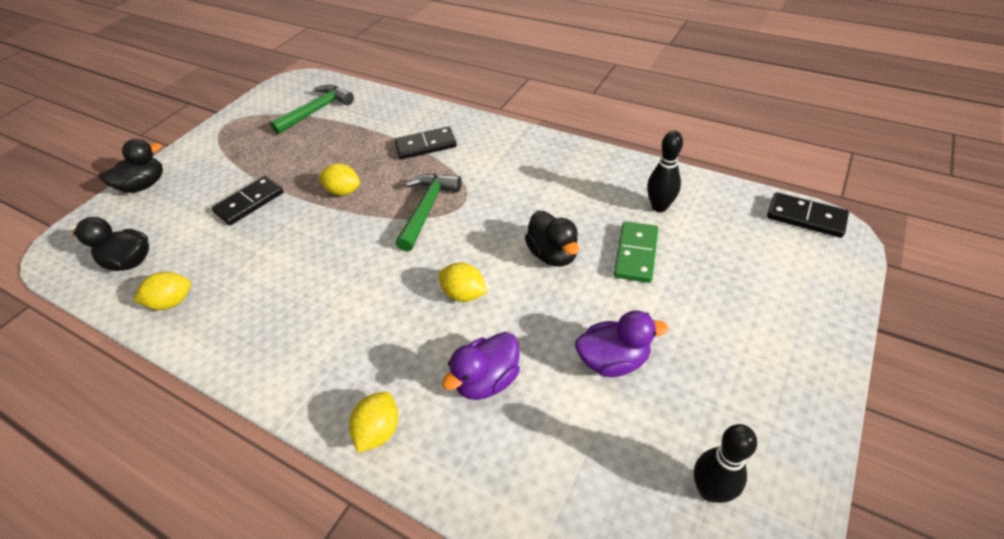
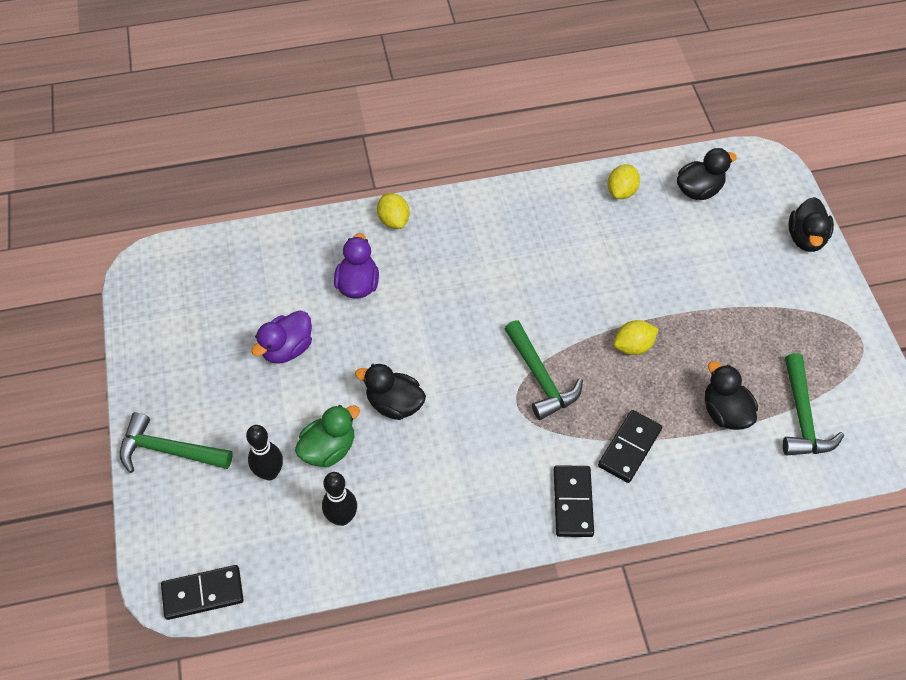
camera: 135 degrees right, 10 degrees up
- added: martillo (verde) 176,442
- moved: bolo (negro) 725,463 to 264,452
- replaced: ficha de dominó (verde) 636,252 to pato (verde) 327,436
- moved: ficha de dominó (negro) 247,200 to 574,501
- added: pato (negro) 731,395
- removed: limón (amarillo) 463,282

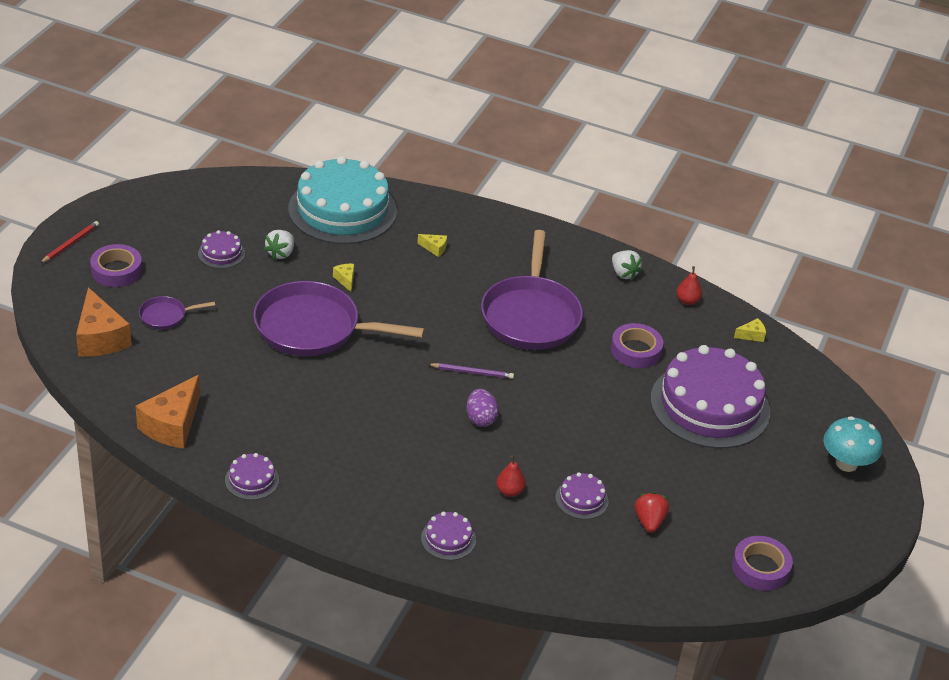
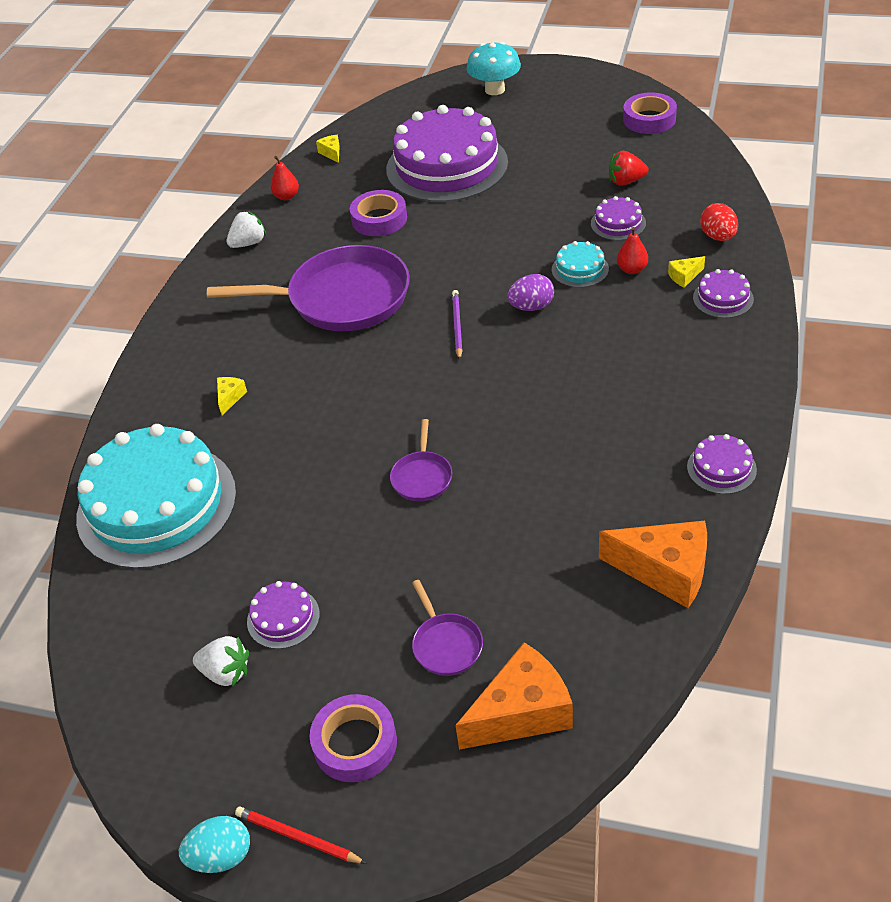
camera: 90 degrees left, 5 degrees up
- added: huevo (turquesa) 214,844
- moved: fresa (blanco) 279,245 to 221,661
- resized: sartén (morado) 339,318 = 421,460 x0.44
- added: tarta (turquesa) 580,264
- moved: queso (amarillo) 343,278 to 686,272
- added: huevo (rojo) 719,222

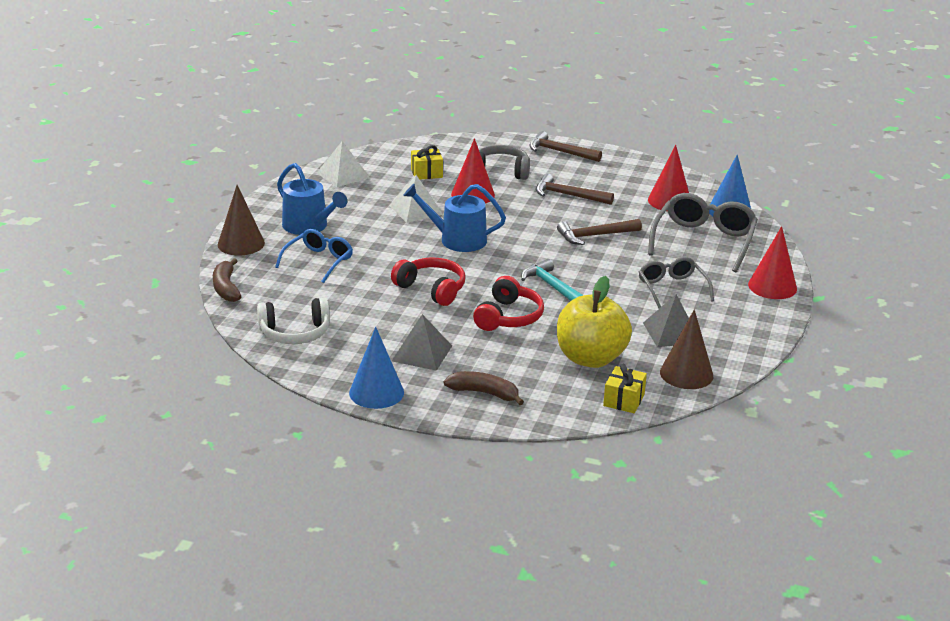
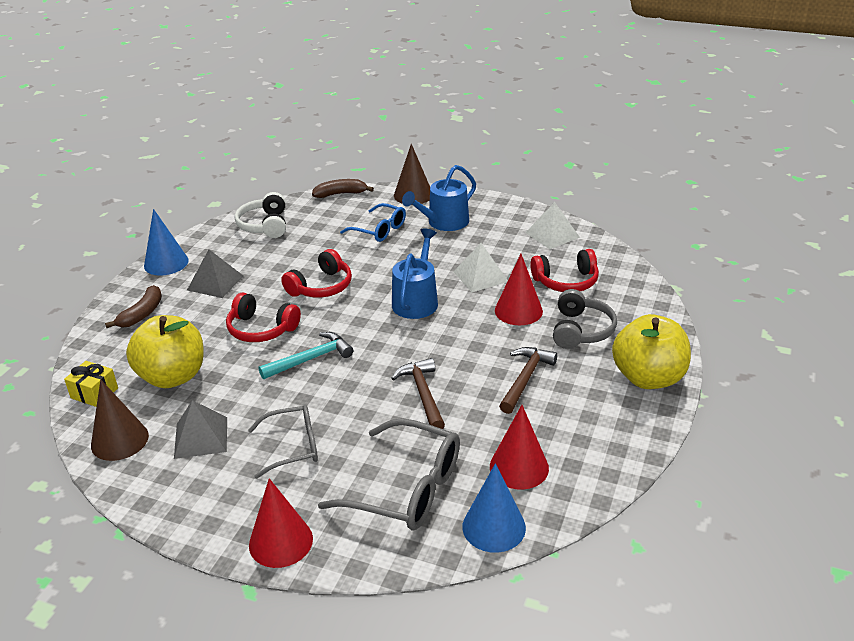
camera: 95 degrees right, 5 degrees up
- replaced: regalo (amarillo) 427,162 to auriculares (rojo) 564,270
- replaced: martillo (marrón) 565,146 to manzana (amarillo) 651,351

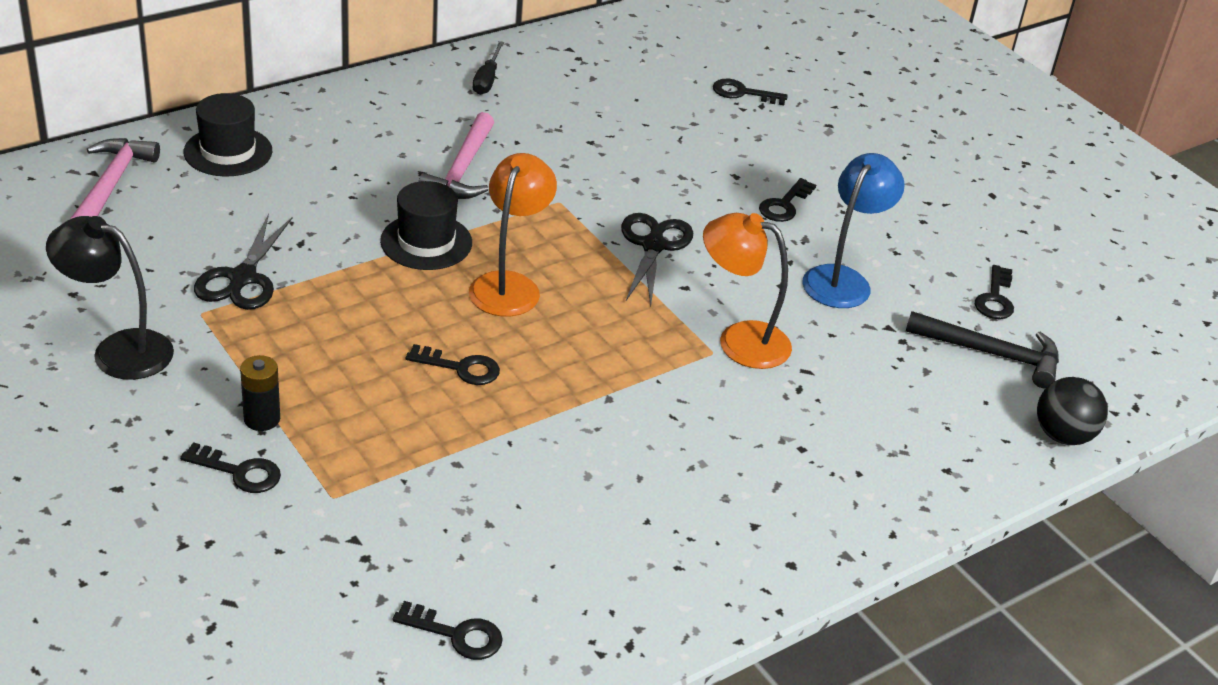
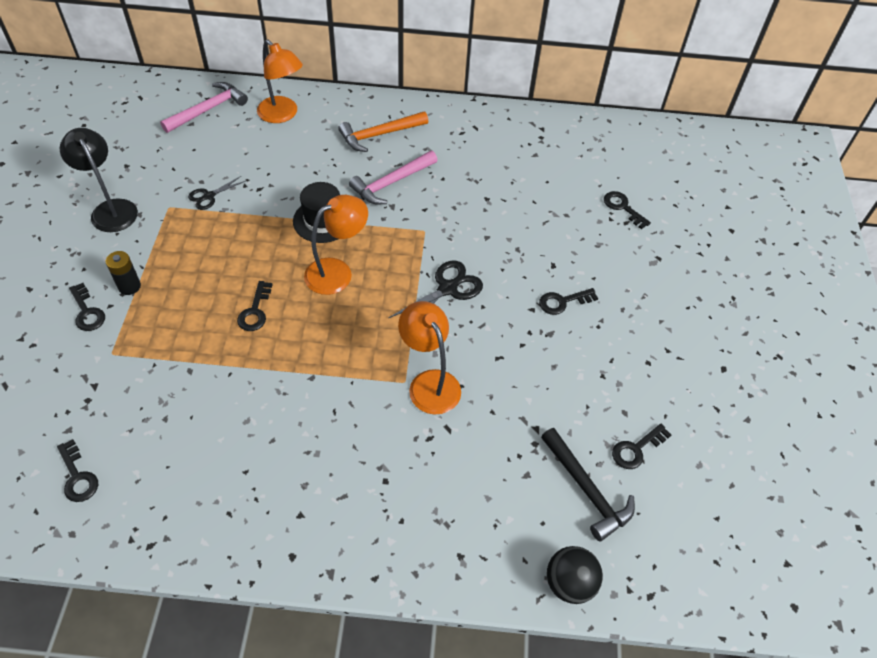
camera: 40 degrees right, 15 degrees up
- resized: tijeras (negro) 243,262 = 216,193 x0.62
- turned: llave (negro) 452,364 = 255,306 45 degrees clockwise
- replaced: sombrero (negro) 228,135 to lámpara (naranja) 280,81
- added: martillo (naranja) 383,131
- removed: destornillador (negro) 488,68
- removed: lámpara (azul) 853,230

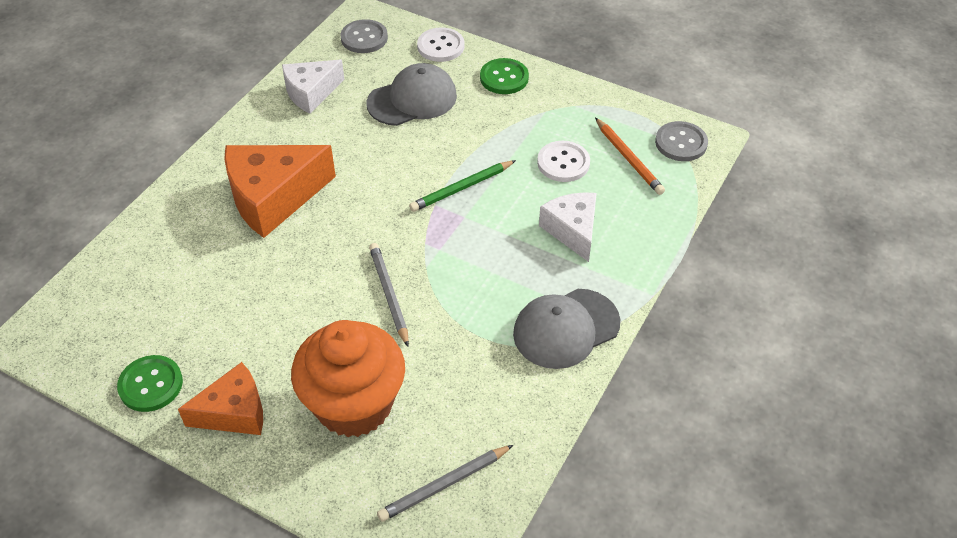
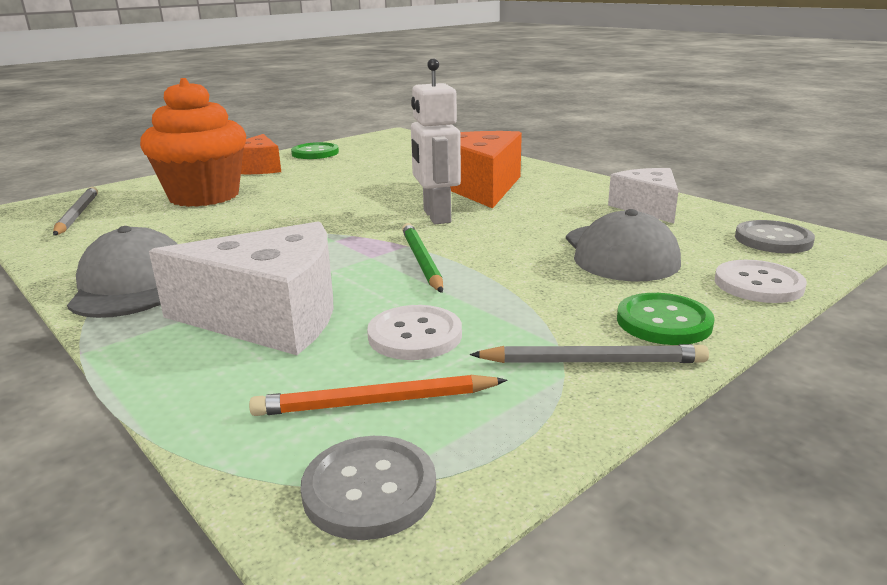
camera: 110 degrees right, 25 degrees down
- resized: queso (blanco) 568,227 = 241,288 x1.60
- added: robot (blanco) 436,141
- moved: lápiz (gris) 389,295 to 589,353

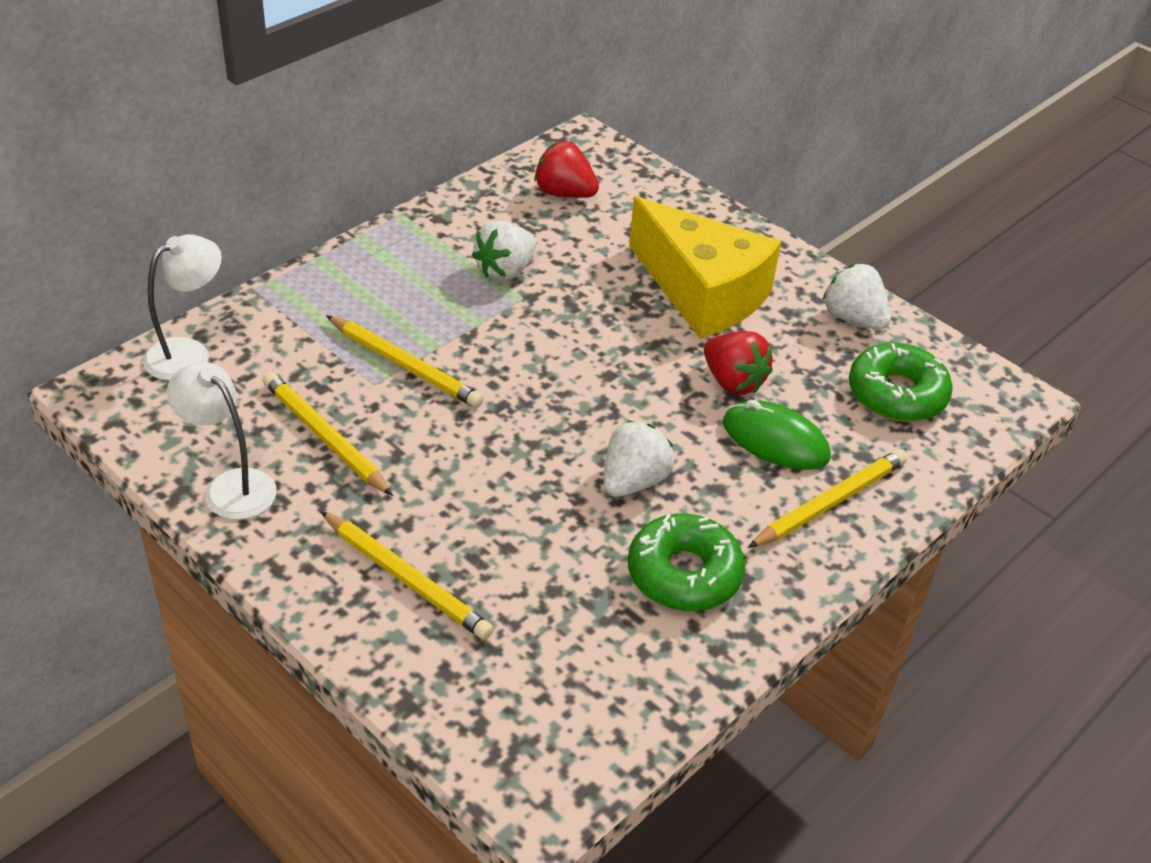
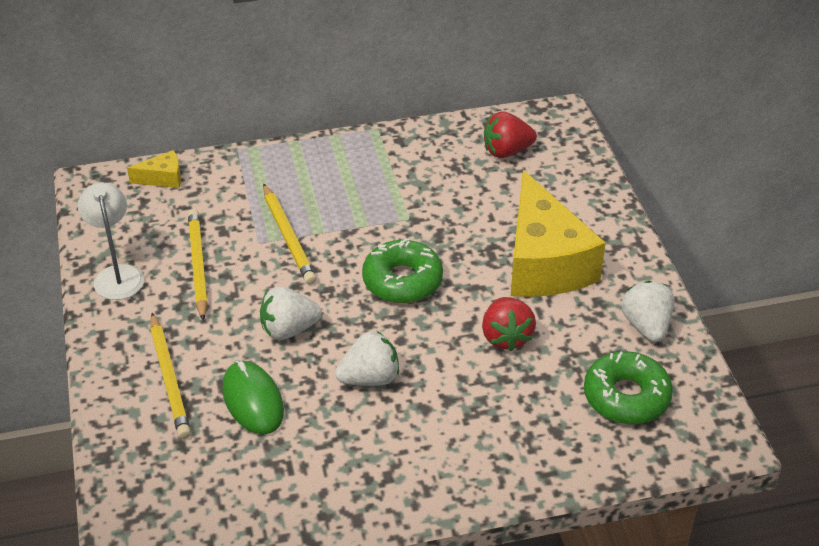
camera: 35 degrees right, 0 degrees up
- replaced: lámpara (blanco) 182,307 to queso (amarillo) 154,169
- moved: ratón (verde) 777,435 to 253,398
- moved: fresa (blanco) 504,251 to 291,313
- moved: rosquilla (verde) 686,562 to 402,270
- turned: fresa (rojo) 566,169 = 510,134 75 degrees counterclockwise
- removed: lápiz (amarillo) 827,498

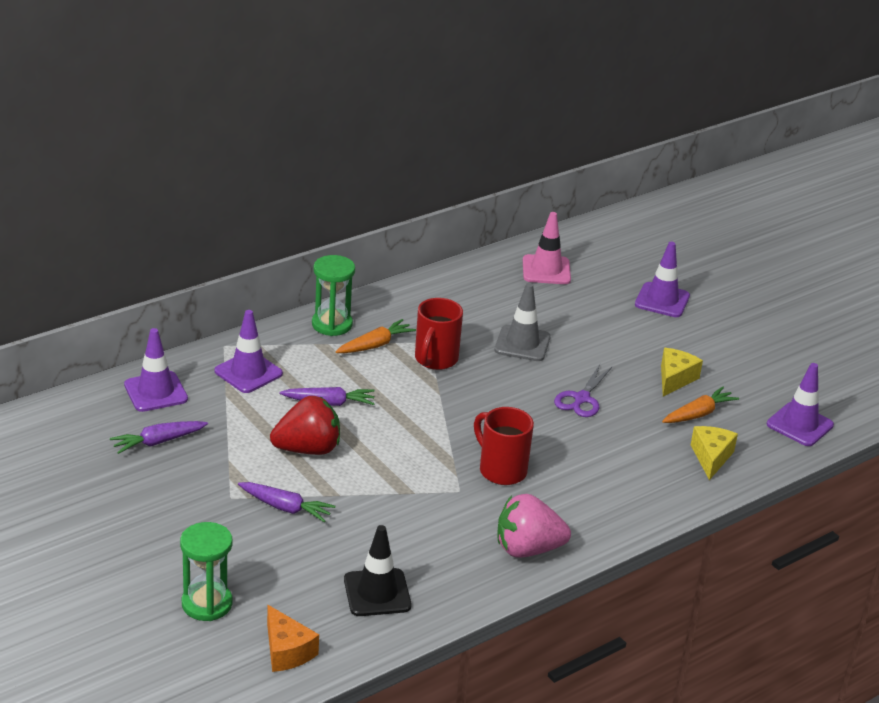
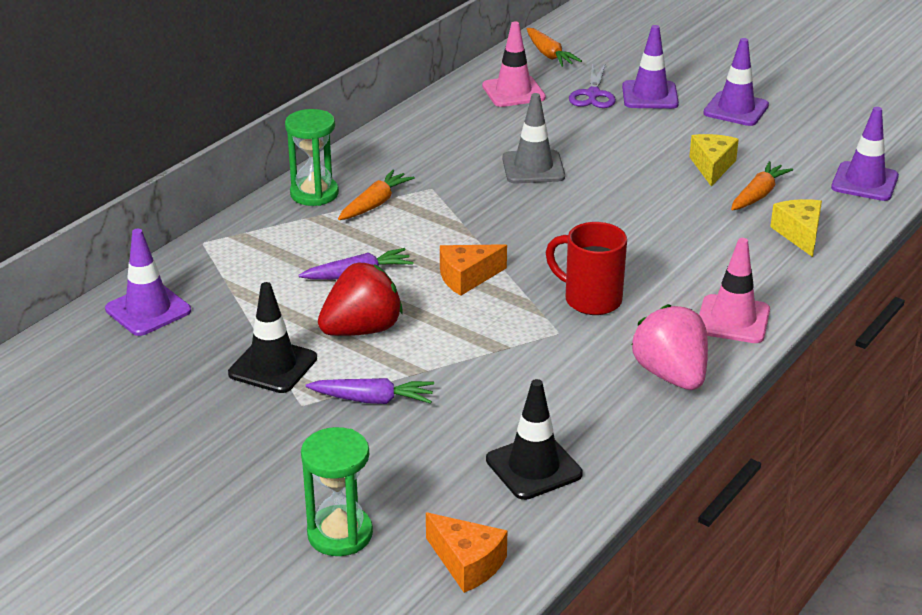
camera: 15 degrees left, 0 degrees up
- added: cono de tráfico (negro) 272,337
- added: queso (naranja) 473,270
- added: zanahoria (naranja) 554,47
- moved: tijeras (morado) 583,390 to 592,86
- turned: fresa (rosa) 534,526 = 670,347 90 degrees clockwise
- added: cono de tráfico (rosa) 734,290
- moved: cono de tráfico (morado) 248,351 to 736,82
- removed: zanahoria (morado) 159,437
- removed: taza (rojo) 439,334

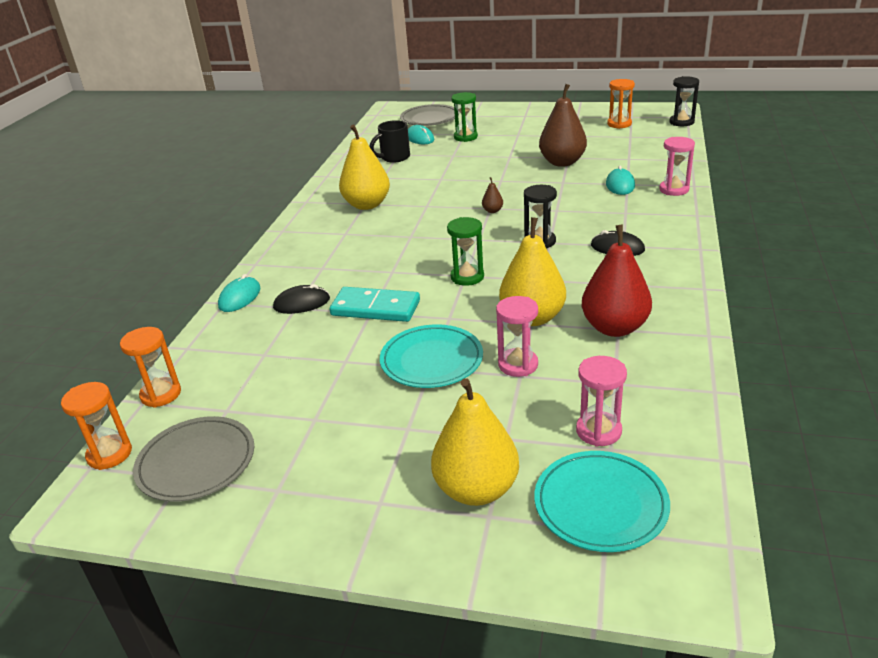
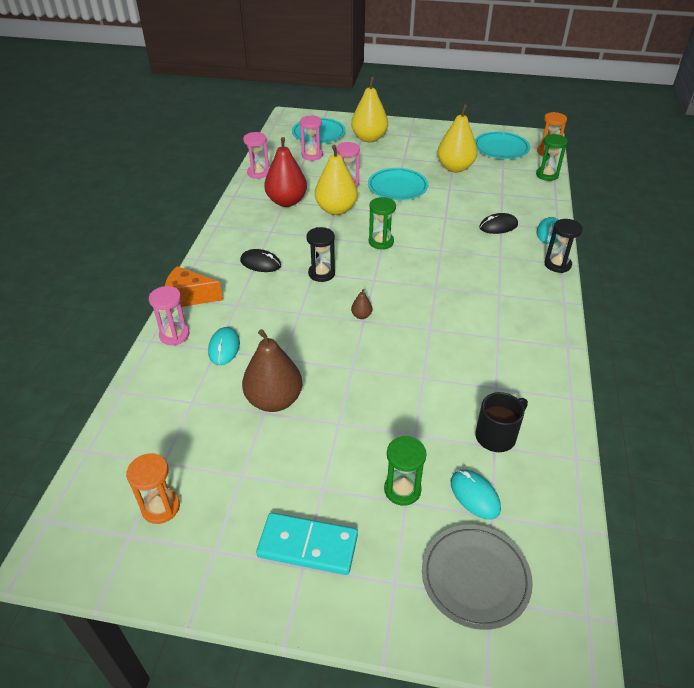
camera: 175 degrees right, 10 degrees up
- added: queso (naranja) 194,286
- added: reloj de arena (rosa) 256,155
- moved: ficha de dominó (turquesa) 375,304 to 307,544
- moved: pera (amarillo) 364,167 to 457,138
- recoloured: plato (gris) 193,459 to plato (turquesa) 502,145
- recoloured: reloj de arena (naranja) 150,367 to reloj de arena (verde) 552,157
- moved: reloj de arena (negro) 684,101 to 564,246

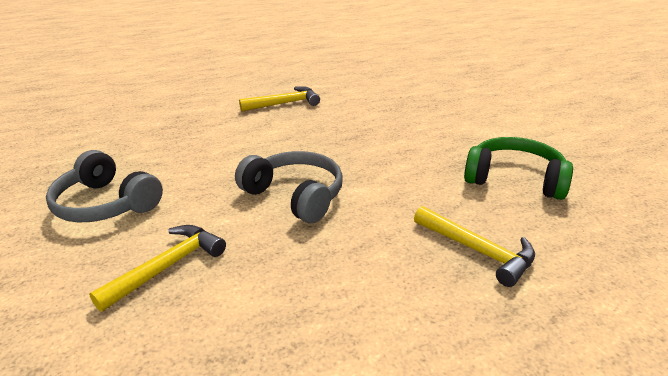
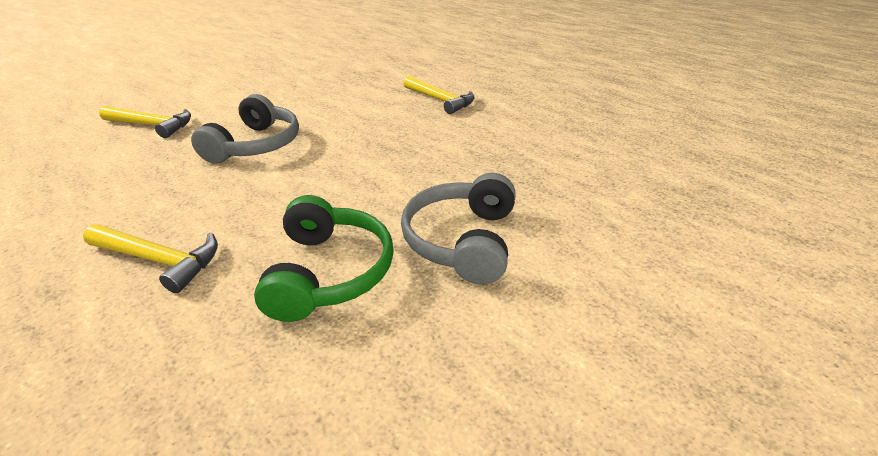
camera: 65 degrees right, 5 degrees up
- turned: martillo (amarillo) 474,246 = 150,258 90 degrees counterclockwise
- moved: auriculares (gris) 104,186 to 458,228

